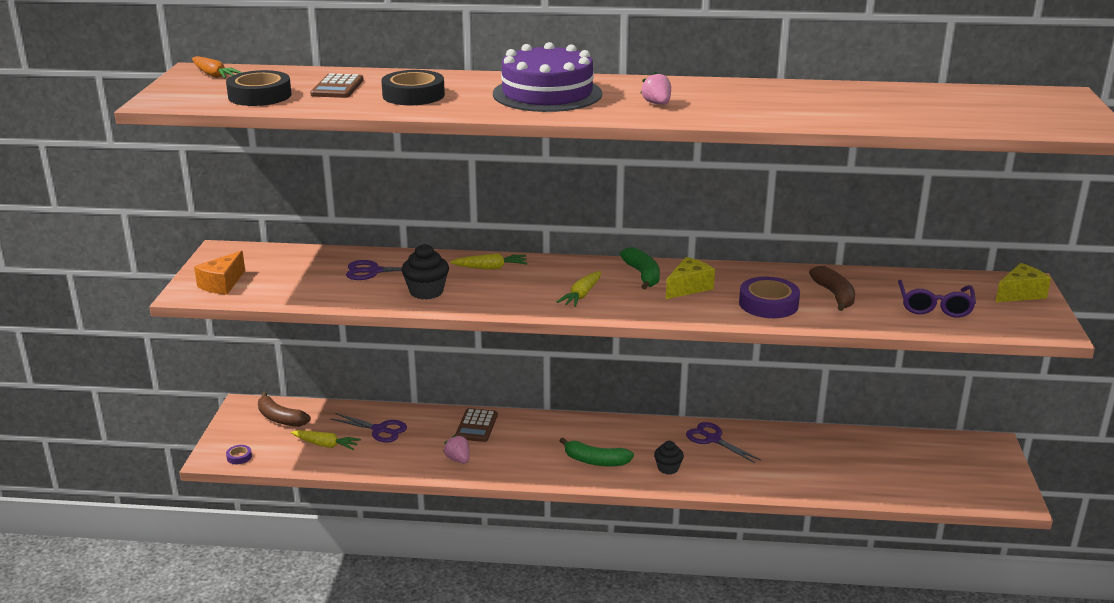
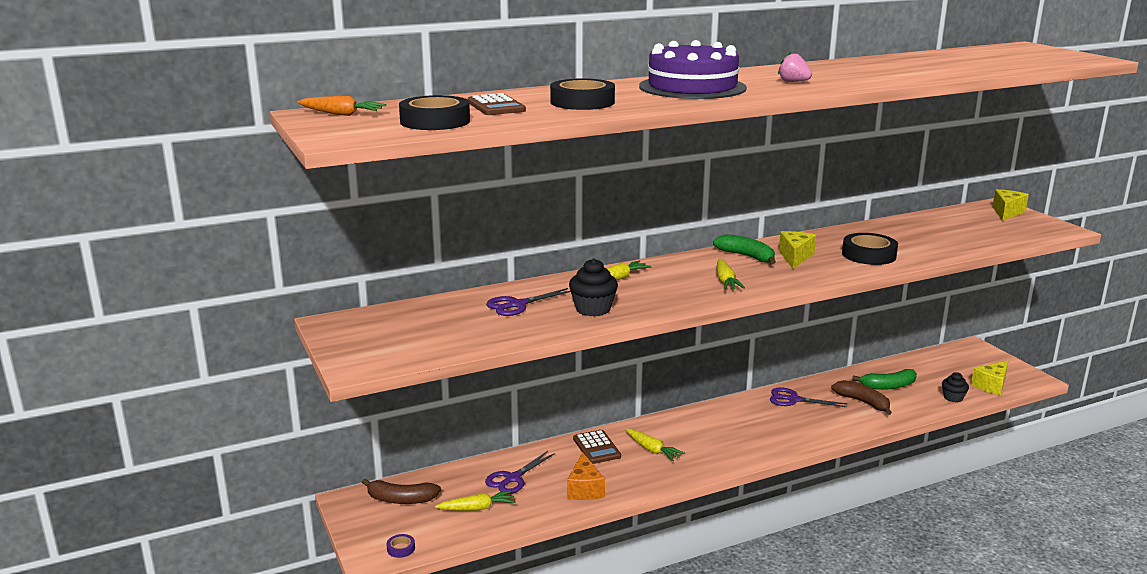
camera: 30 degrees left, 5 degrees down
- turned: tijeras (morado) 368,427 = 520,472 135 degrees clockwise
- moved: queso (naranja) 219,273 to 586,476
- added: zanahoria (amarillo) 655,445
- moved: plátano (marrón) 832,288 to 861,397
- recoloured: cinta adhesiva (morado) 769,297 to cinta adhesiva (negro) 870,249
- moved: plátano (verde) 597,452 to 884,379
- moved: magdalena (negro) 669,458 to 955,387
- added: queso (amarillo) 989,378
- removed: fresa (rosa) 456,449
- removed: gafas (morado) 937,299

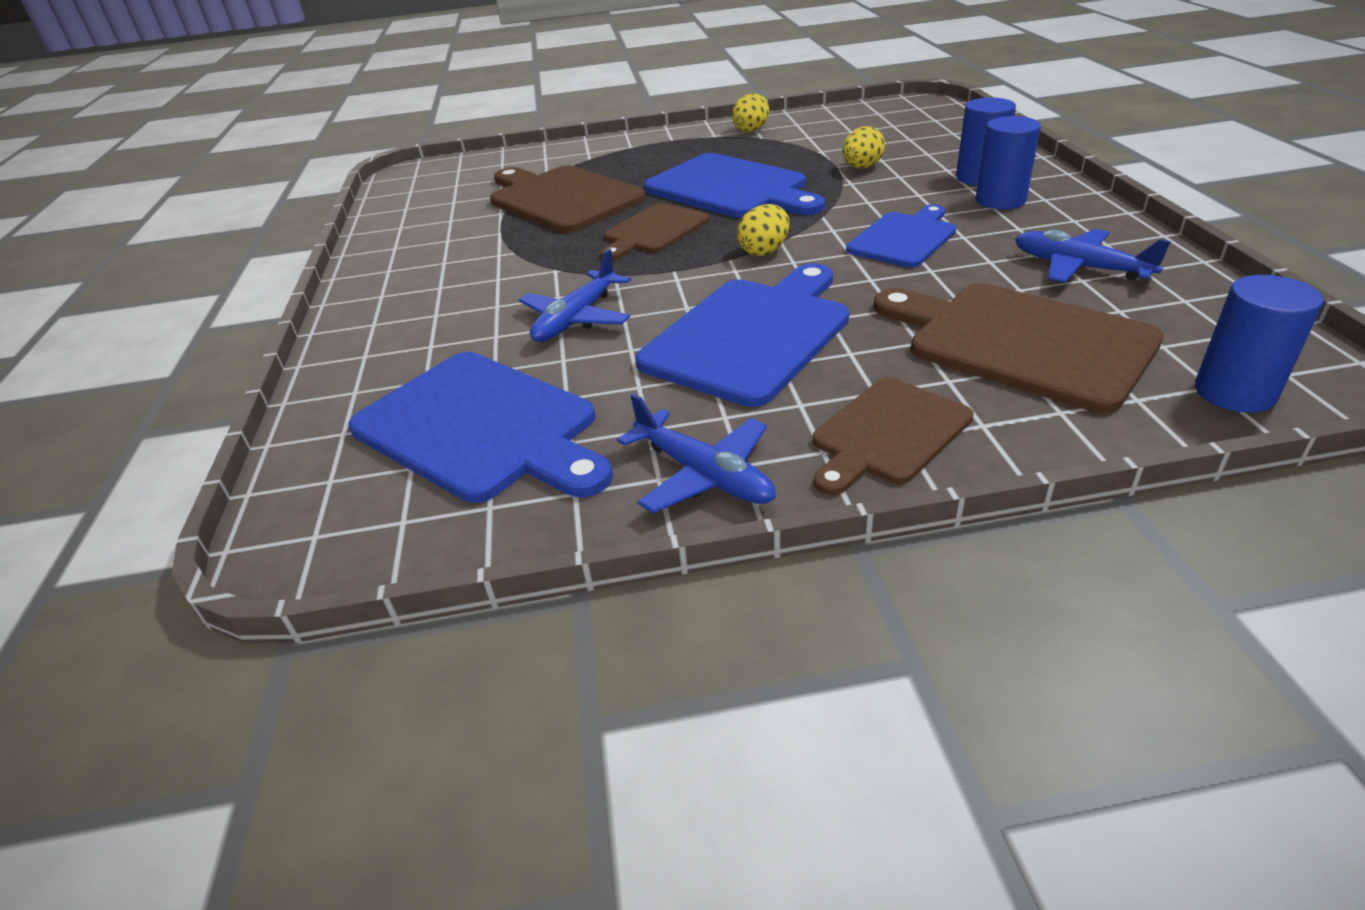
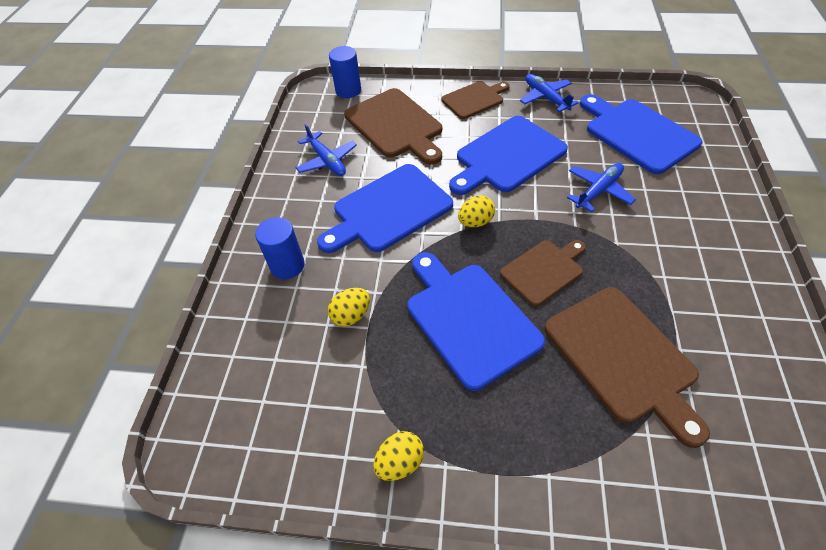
camera: 165 degrees left, 15 degrees up
- resized: tabla de cortar (azul) 901,236 = 385,208 x1.62
- removed: cilindro (azul) 1008,162

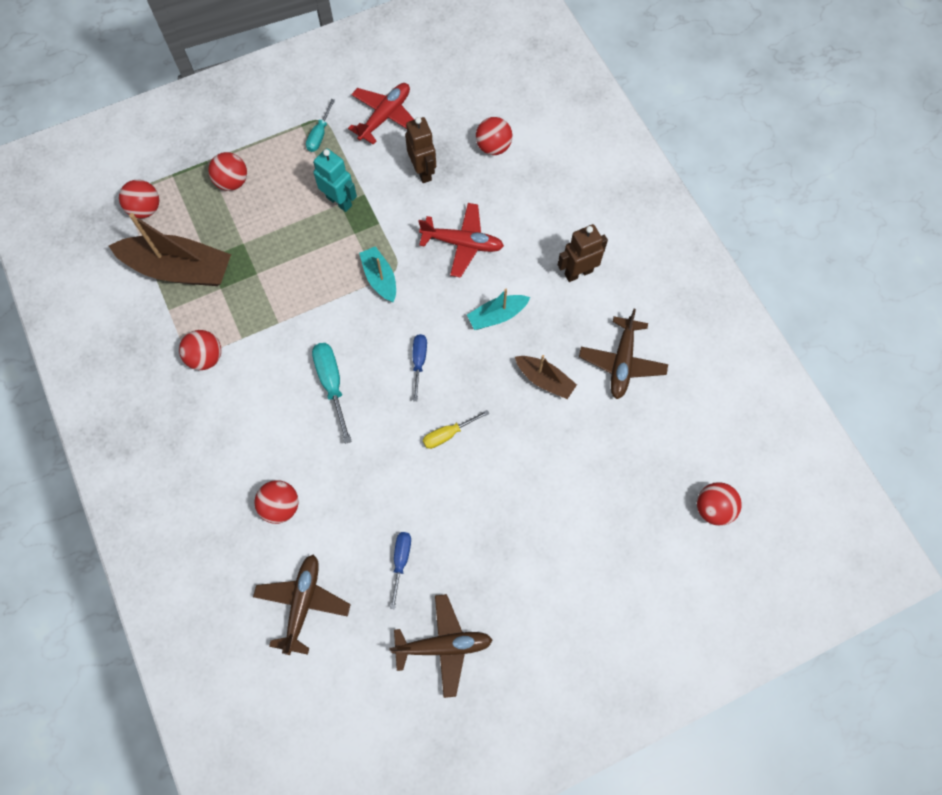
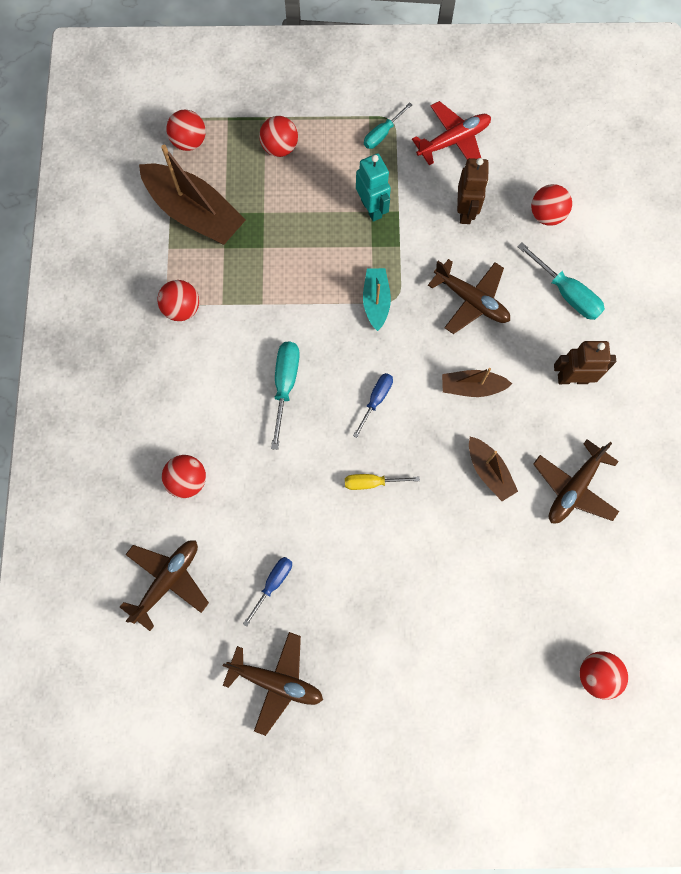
camera: 25 degrees right, 5 degrees up
- recoloured: avión (rojo) 461,240 to avión (marrón) 469,296
- recoloured: barco (turquesa) 498,309 to barco (marrón) 477,382
- added: destornillador (turquesa) 561,281

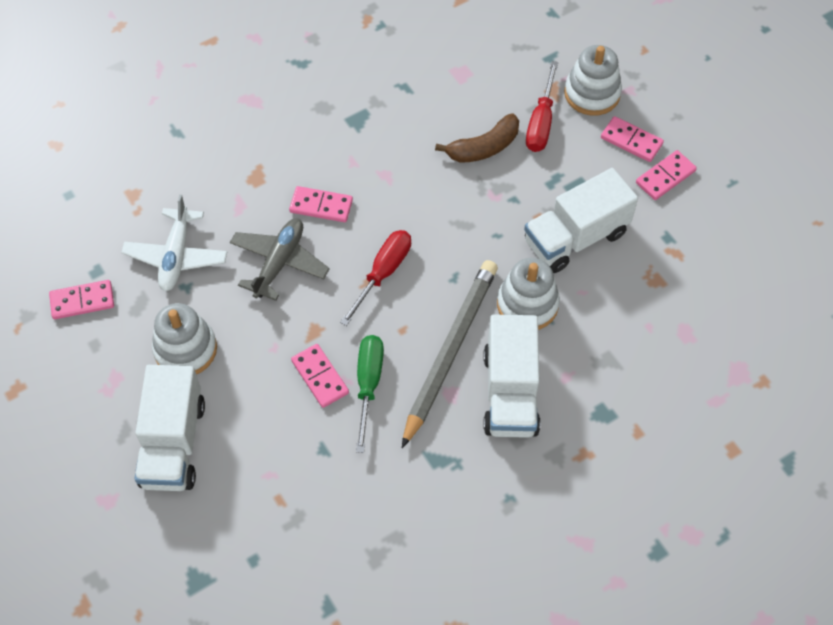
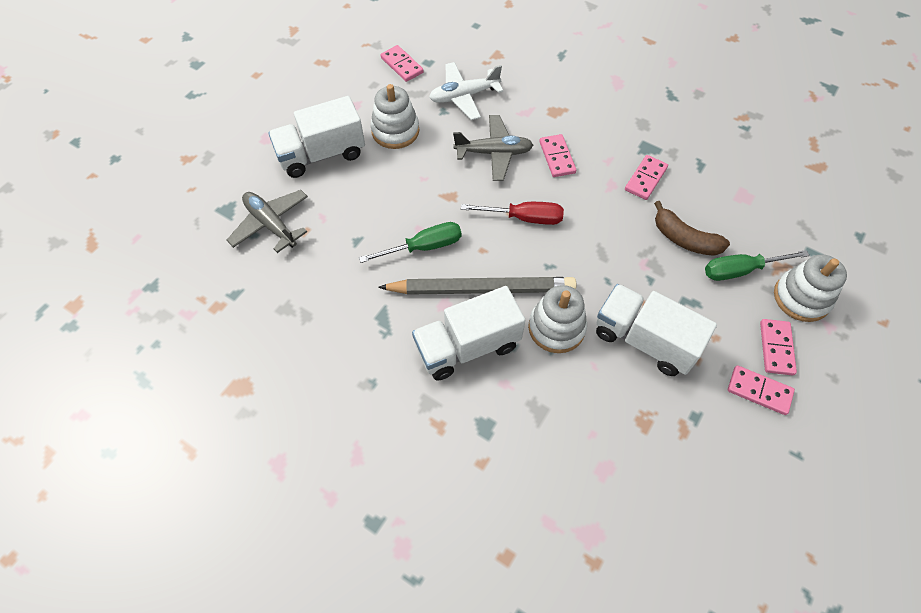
camera: 65 degrees right, 0 degrees up
- added: avión (gris) 267,221
- moved: ficha de dominó (rosa) 320,376 to 646,177
- recoloured: destornillador (rojo) 542,106 to destornillador (verde) 757,265

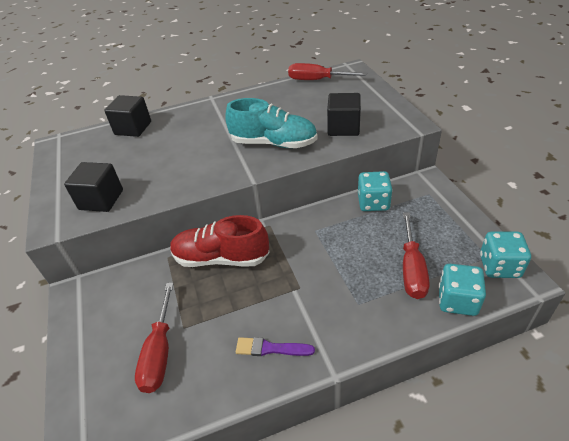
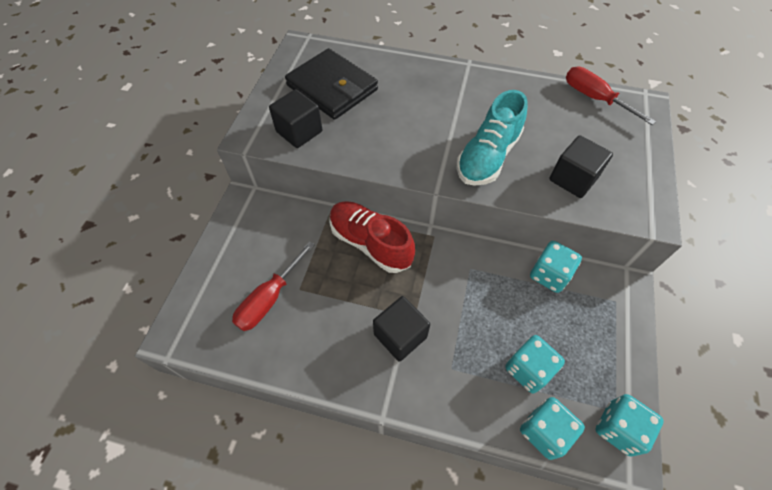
camera: 30 degrees right, 15 degrees up
- added: cartera (negro) 331,84
- moved: cubo (negro) 127,116 to 401,329
- turned: zapato (turquesa) 271,123 = 492,138 75 degrees clockwise
- replaced: destornillador (rojo) 416,255 to dado (turquesa) 535,364
- removed: pincel (morado) 275,346

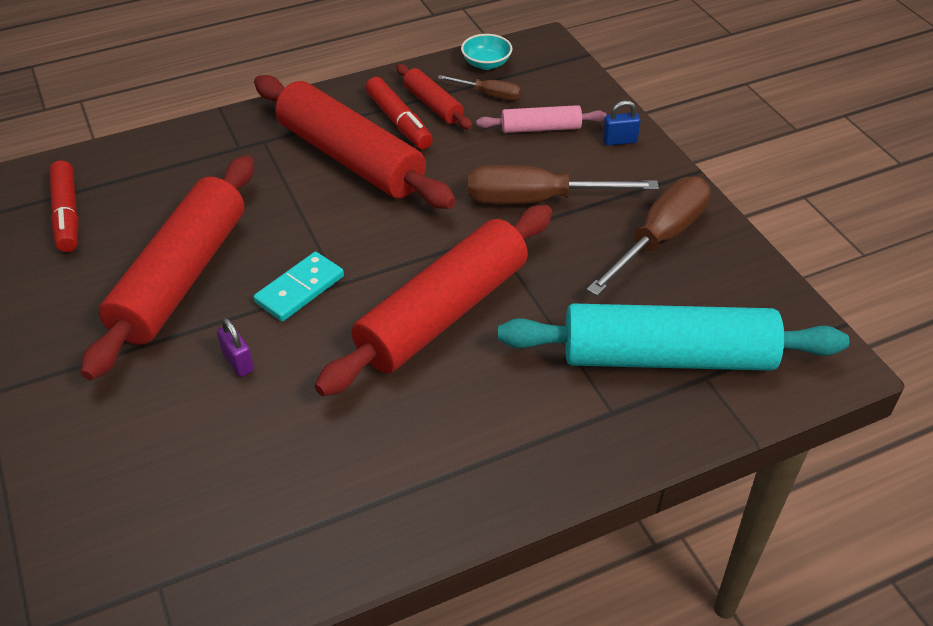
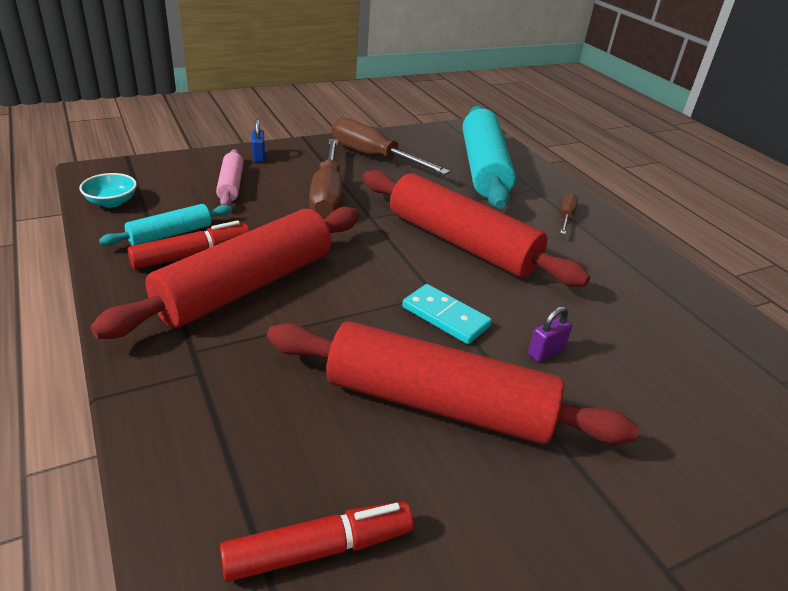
camera: 95 degrees left, 10 degrees down
- recoloured: rodillo (rojo) 434,97 to rodillo (turquesa) 165,225
- moved: destornillador (marrón) 479,87 to 569,213

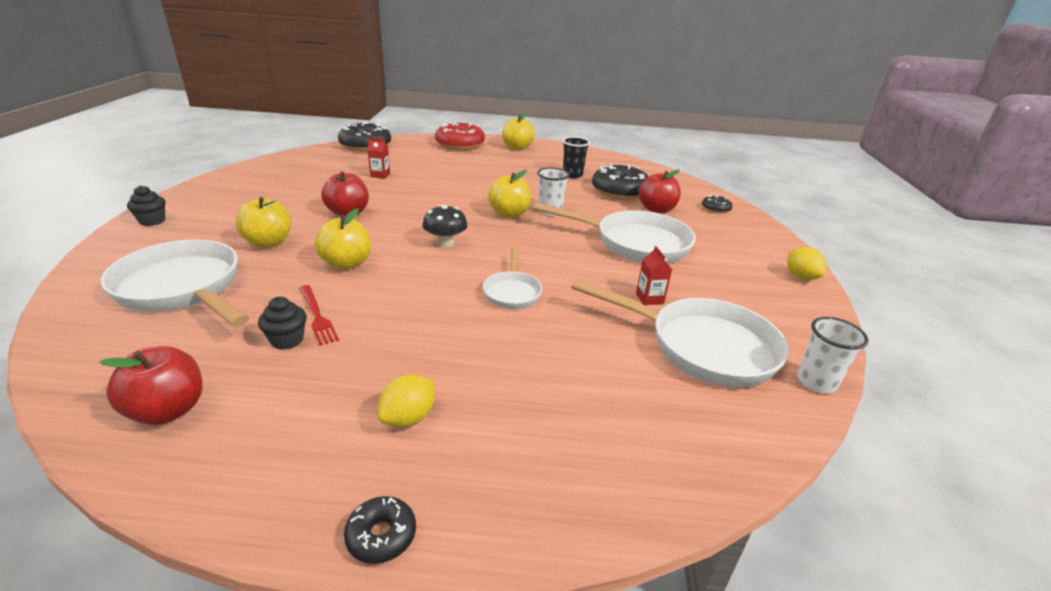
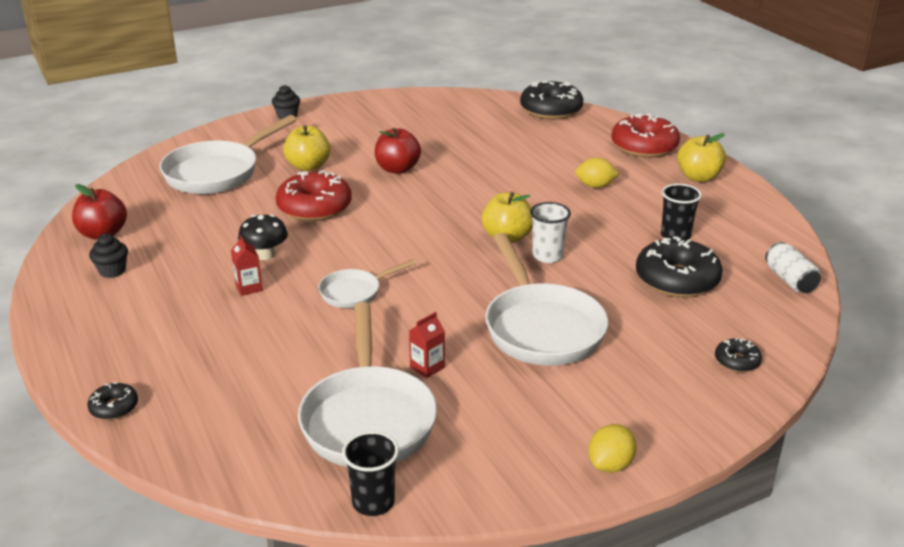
camera: 60 degrees right, 0 degrees up
- moved: rosquilla (negro) 380,530 to 112,401
- moved: magdalena (negro) 282,323 to 108,256
- turned: sartén (blanco) 175,283 = 228,154 150 degrees counterclockwise
- moved: cartón de leche (rojo) 378,158 to 247,265
- moved: seta (negro) 444,226 to 263,237
- replaced: manzana (amarillo) 343,239 to rosquilla (rojo) 314,195
- recoloured: vaso (blanco) 833,355 to vaso (negro) 370,473
- moved: limón (amarillo) 406,400 to 597,173
- added: lata (blanco) 793,267
- removed: tenedor (rojo) 319,315
- removed: manzana (rojo) 660,192

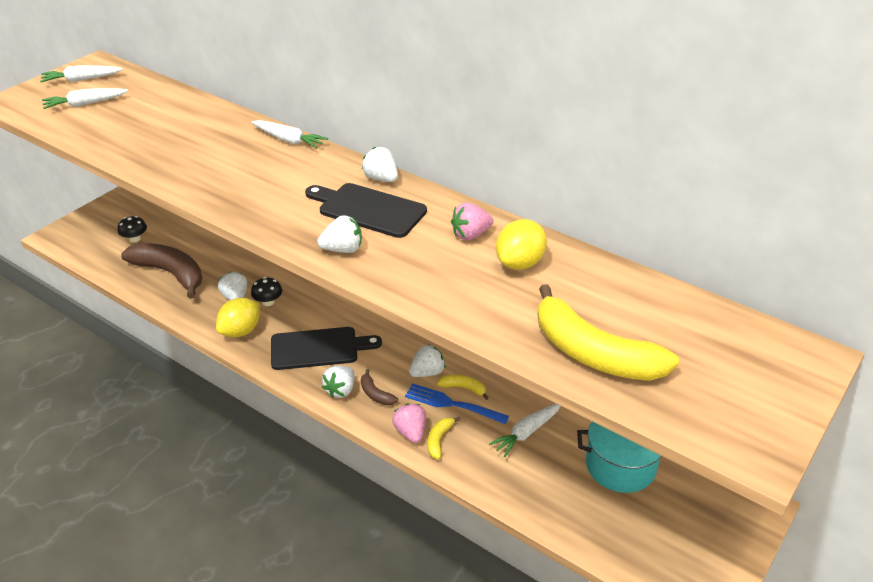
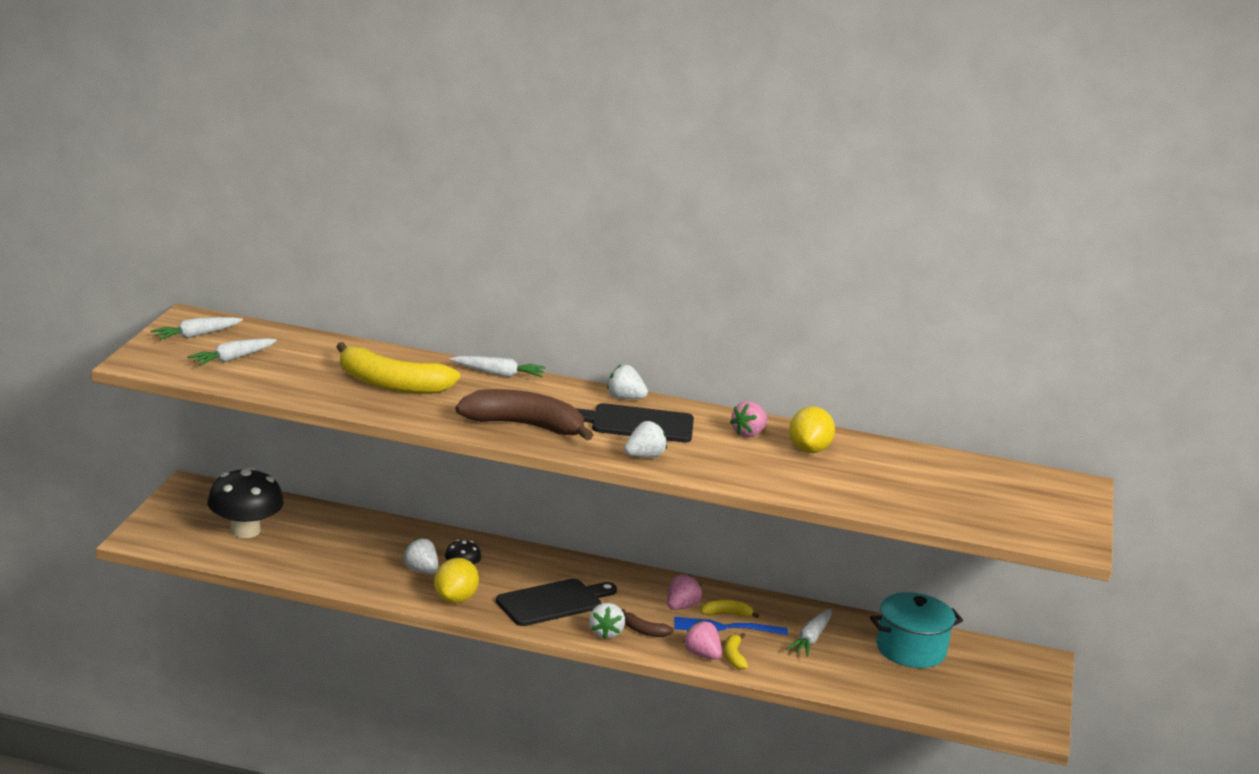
camera: 25 degrees left, 15 degrees down
- resized: seta (negro) 132,229 = 245,502 x2.08
- moved: plátano (amarillo) 608,332 to 398,368
- moved: plátano (marrón) 161,271 to 524,415
- recoloured: fresa (blanco) 427,360 to fresa (rosa) 684,592

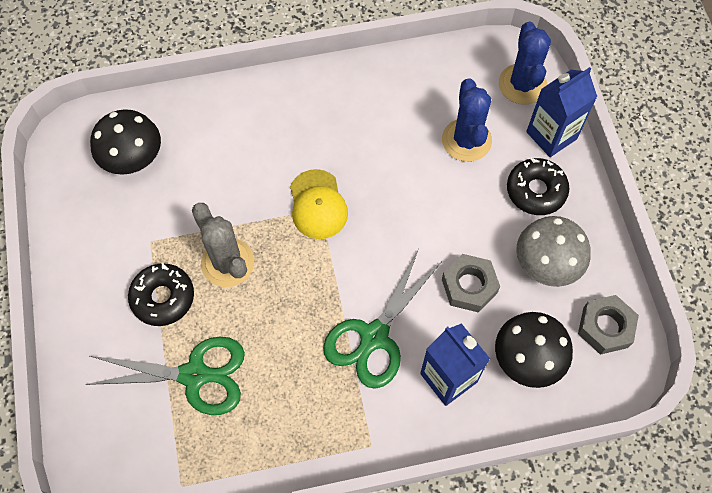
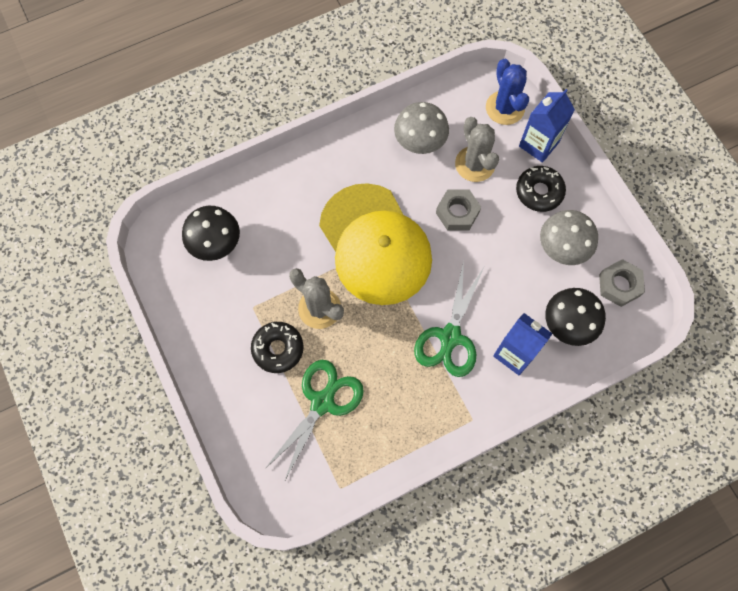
camera: 15 degrees left, 5 degrees up
- turned: tijeras (verde) 165,375 = 314,421 45 degrees counterclockwise
- resized: gorra (amarillo) 319,204 = 375,244 x2.15
- added: seta (gris) 421,128
- moved: tuerca (gris) 471,283 to 458,210
- recoloured: cactus (azul) 467,120 to cactus (gris) 477,149

